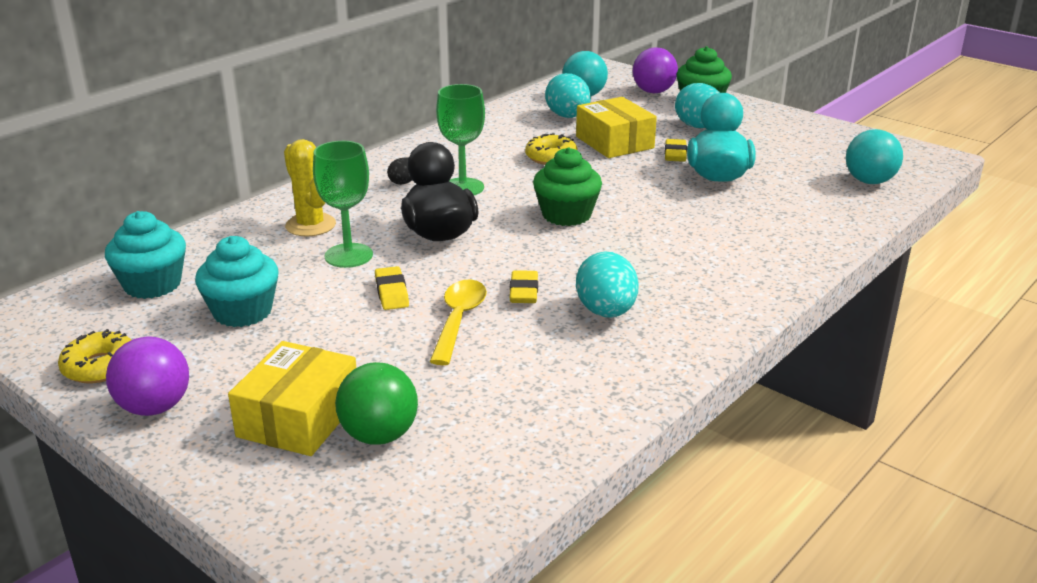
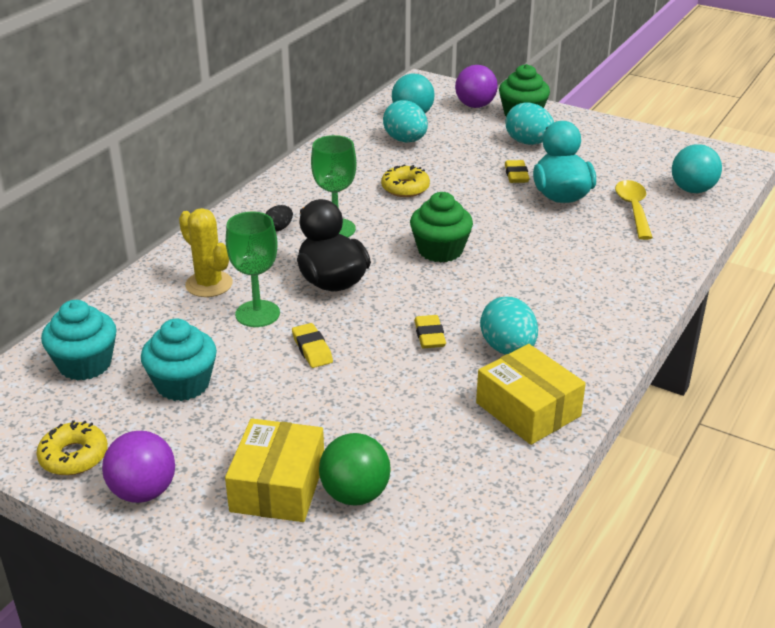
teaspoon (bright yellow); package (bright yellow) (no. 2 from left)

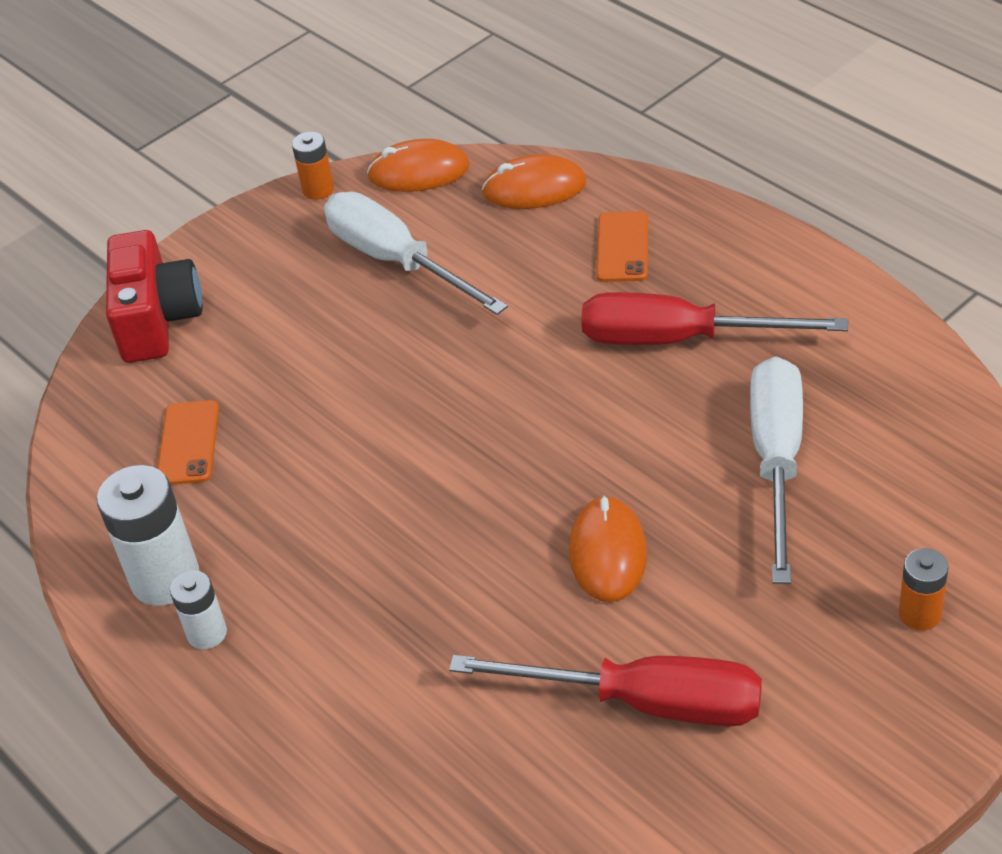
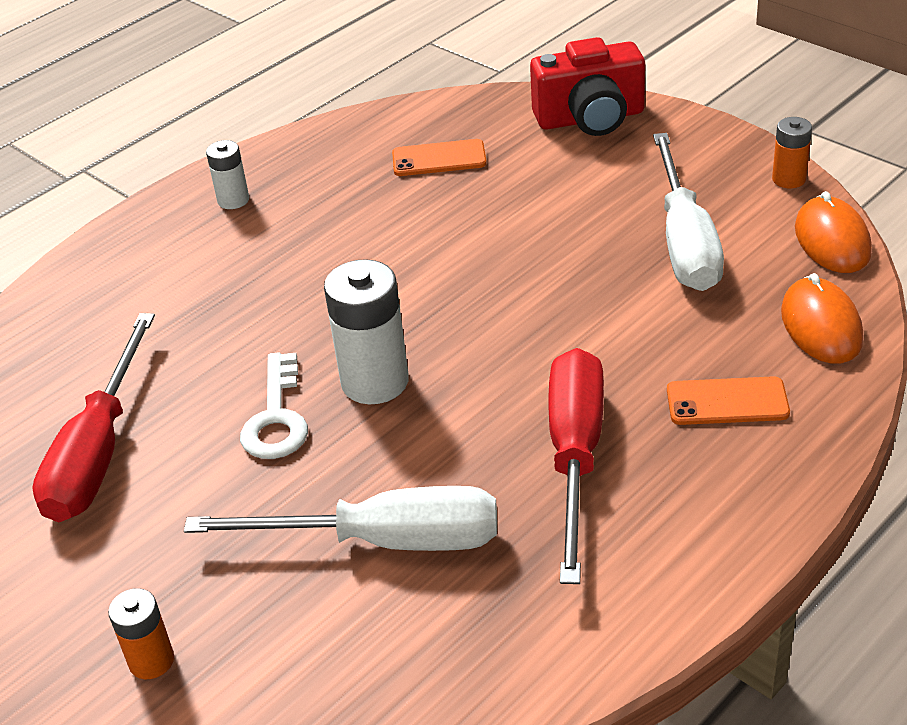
power cell (white) (no. 2 from left); screwdriver (white) (no. 2 from left); latchkey (white)

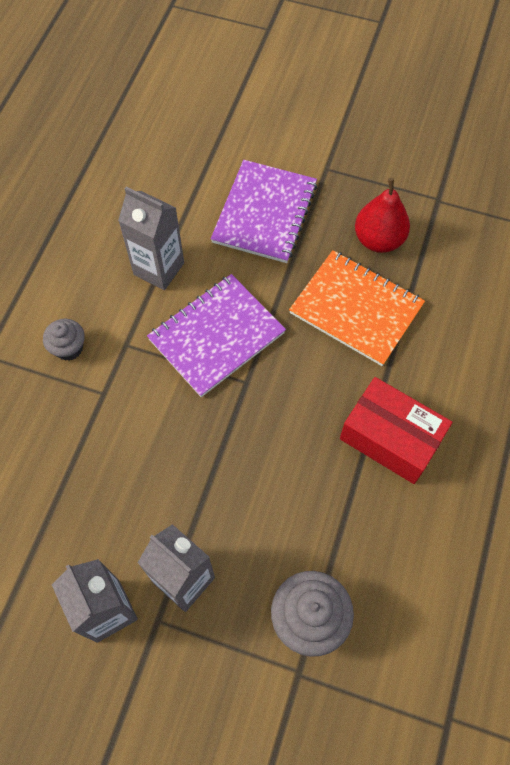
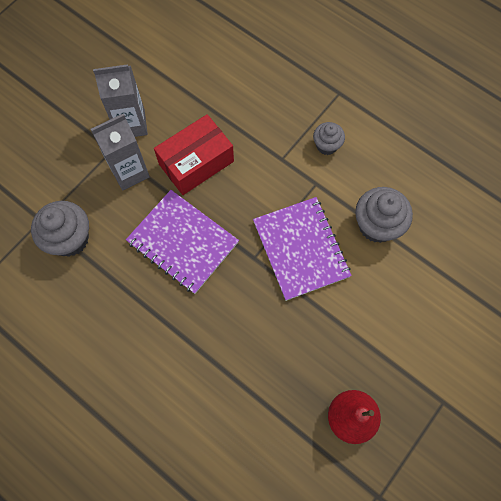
cupcake (grey) (no. 3 from left); notepad (royal purple) (no. 1 from left); notepad (bright orange); package (scarlet)

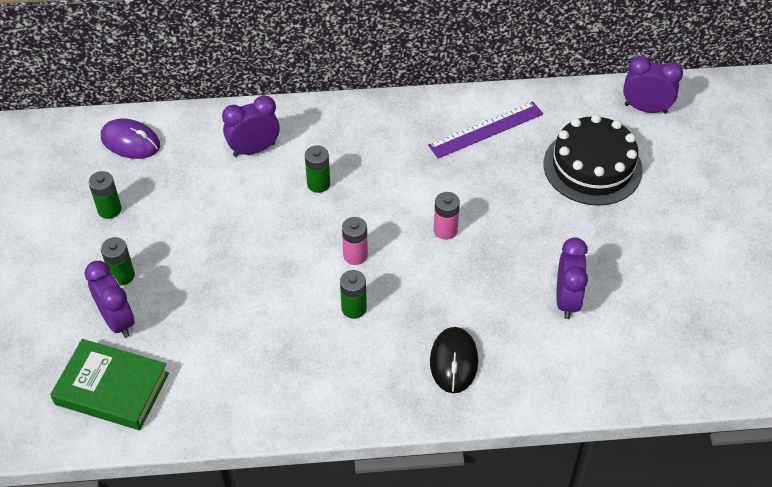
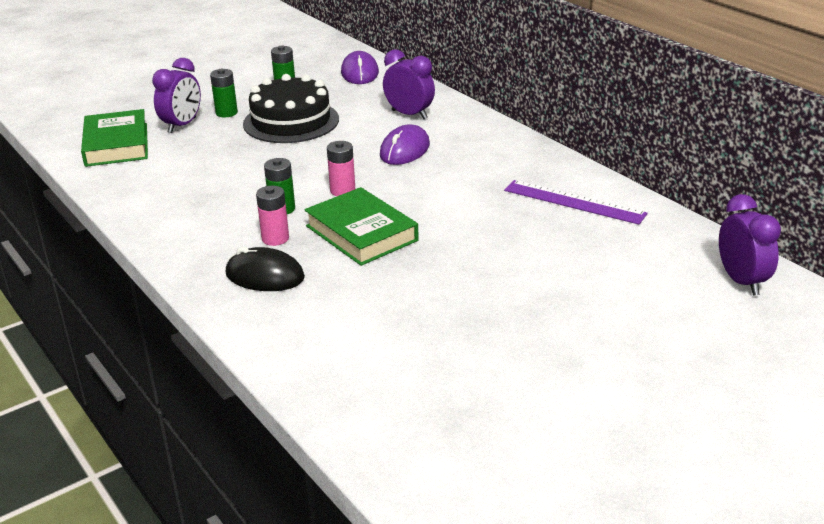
mouse (royal purple) (no. 2 from left); mouse (jet-black); power cell (rosy) (no. 1 from left); layer cake (jet-black); alarm clock (royal purple) (no. 3 from left in the first image); hardback (leaf-green) (no. 2 from left)

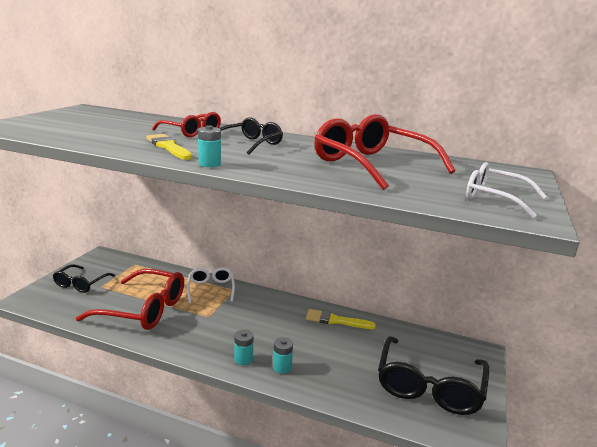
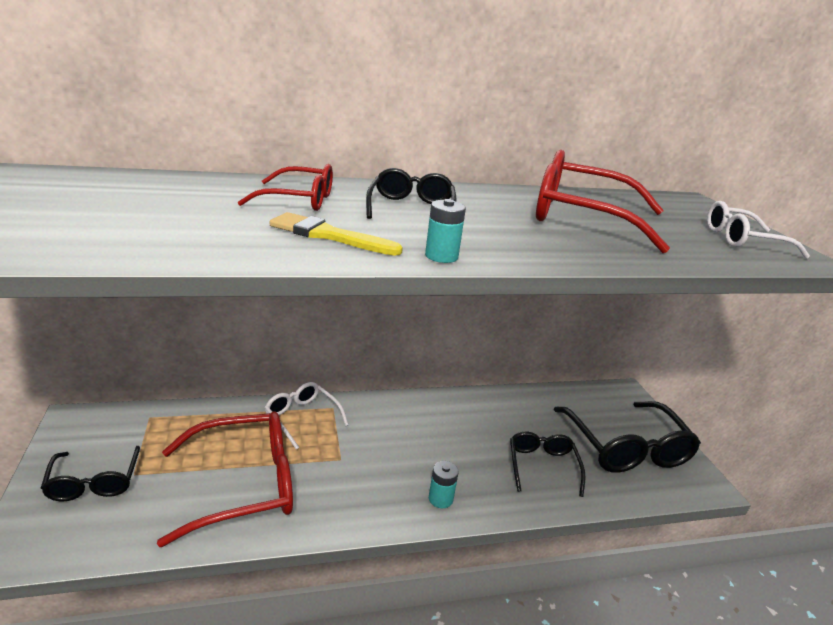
power cell (aqua) (no. 3 from left in the first image); paint brush (bright yellow) (no. 2 from left in the first image); eyeglasses (jet-black) (no. 3 from left)

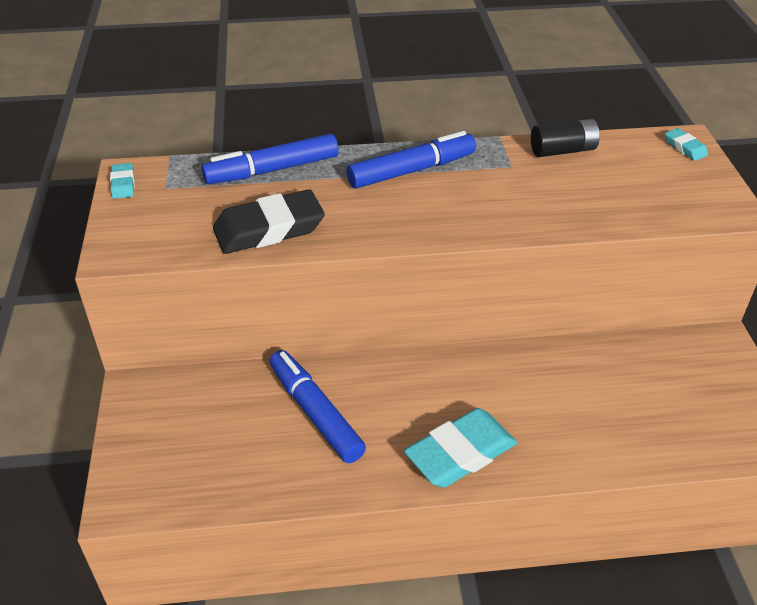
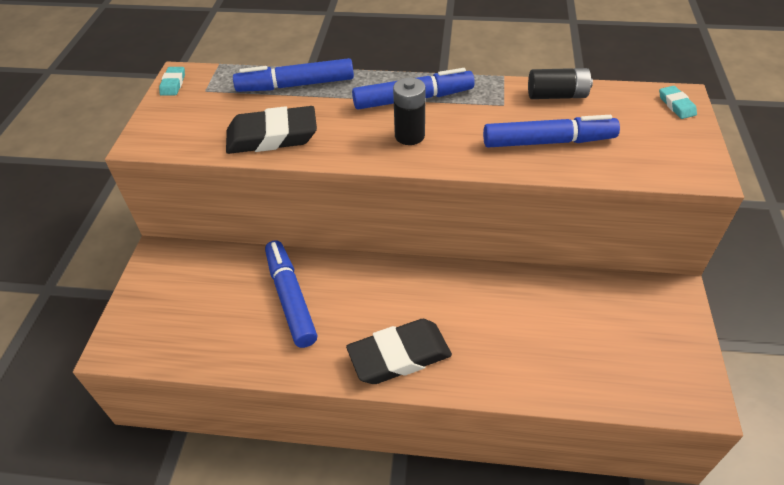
pencil eraser (jet-black) (no. 2 from left); power cell (jet-black) (no. 1 from left); marker (blue) (no. 4 from left)

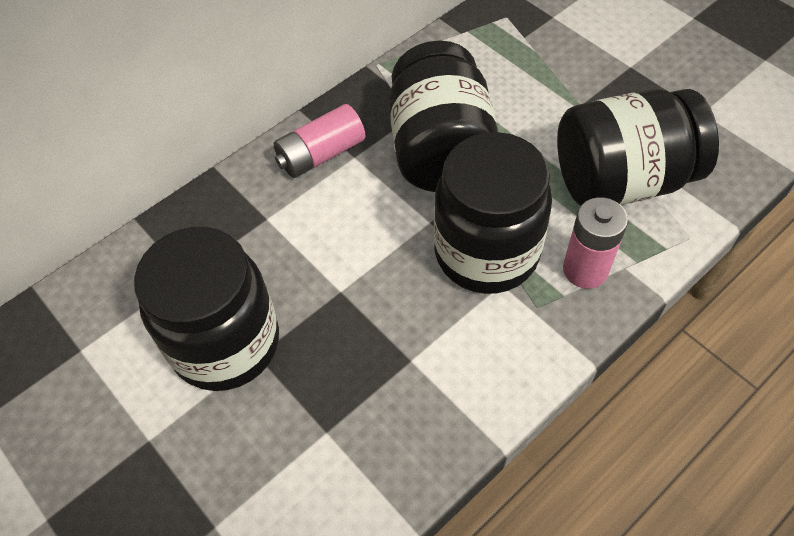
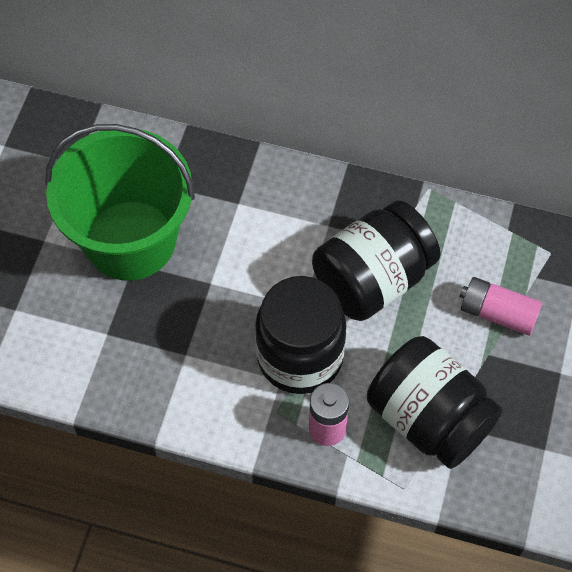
bucket (leaf-green); power cell (rosy) (no. 2 from left)

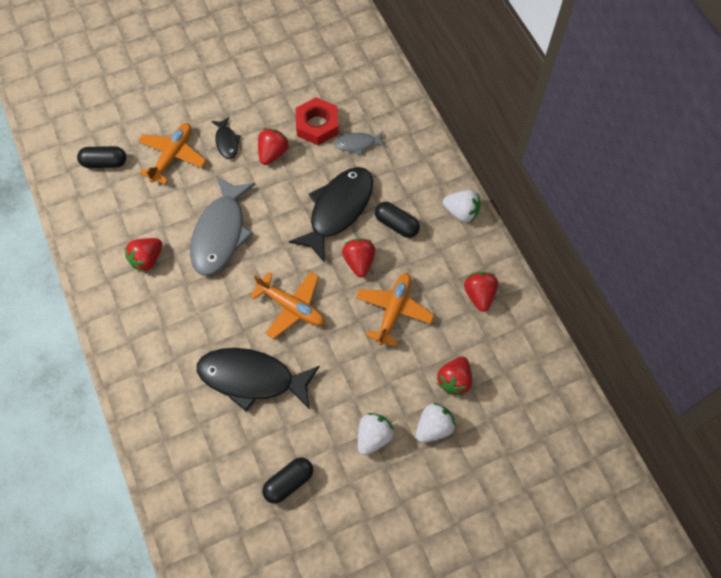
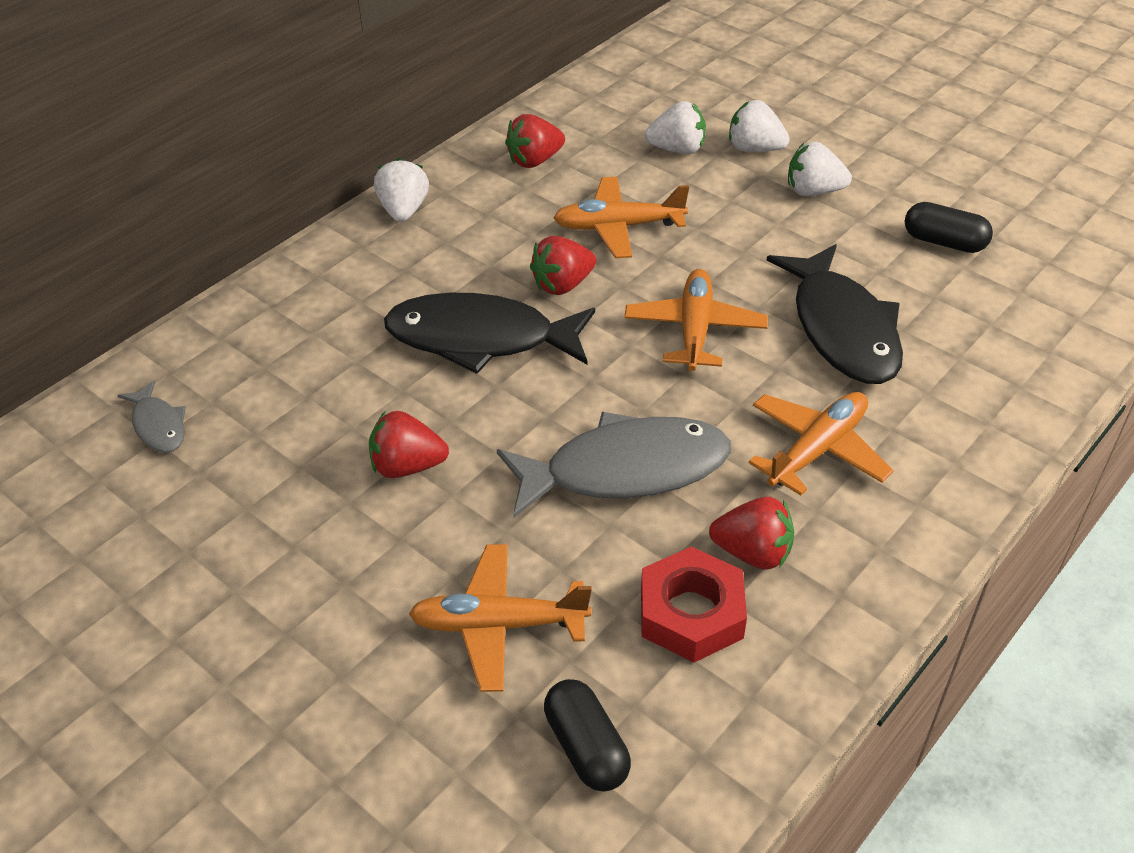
fish figure (jet-black) (no. 1 from left in the first image); hexagon nut (scarlet); fish figure (grey) (no. 1 from left); pill shape (jet-black) (no. 3 from left in the first image); toy strawberry (white) (no. 2 from left); aeroplane (bright orange) (no. 4 from left)

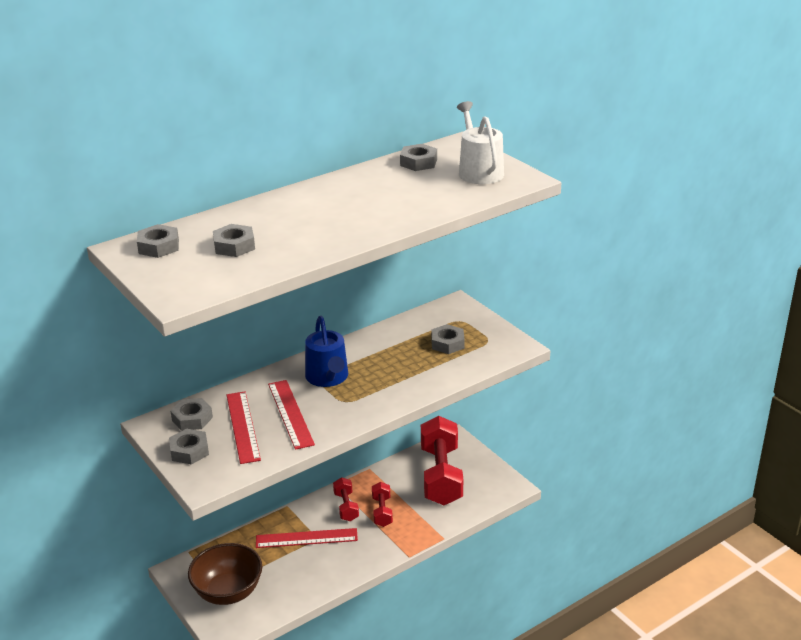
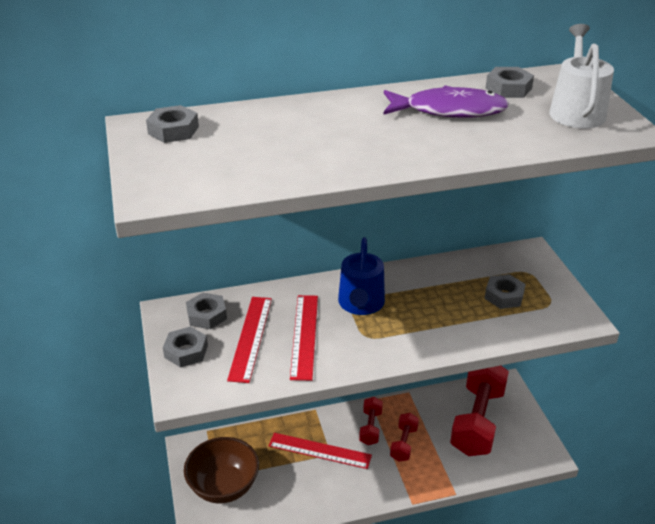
hexagon nut (grey) (no. 4 from left in the first image); fish figure (royal purple)

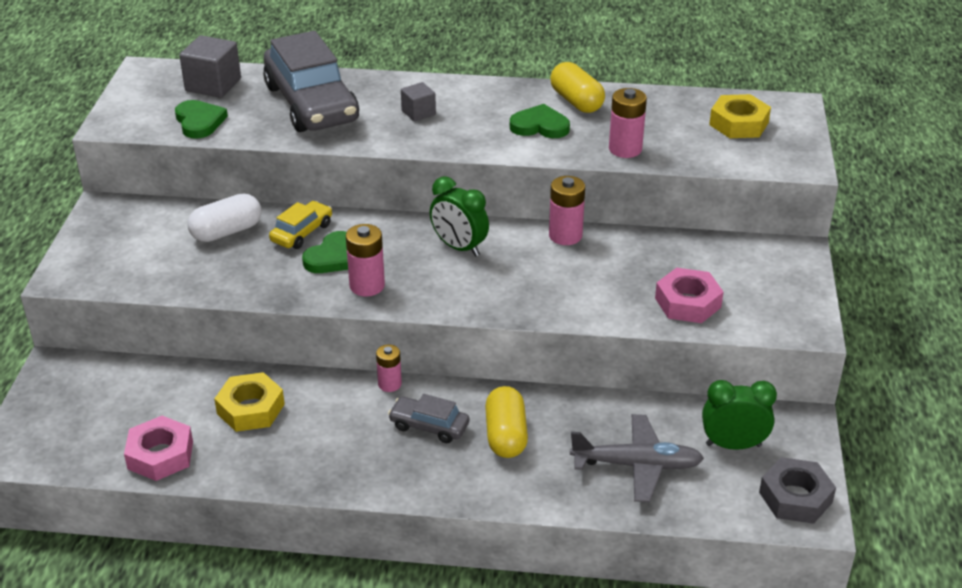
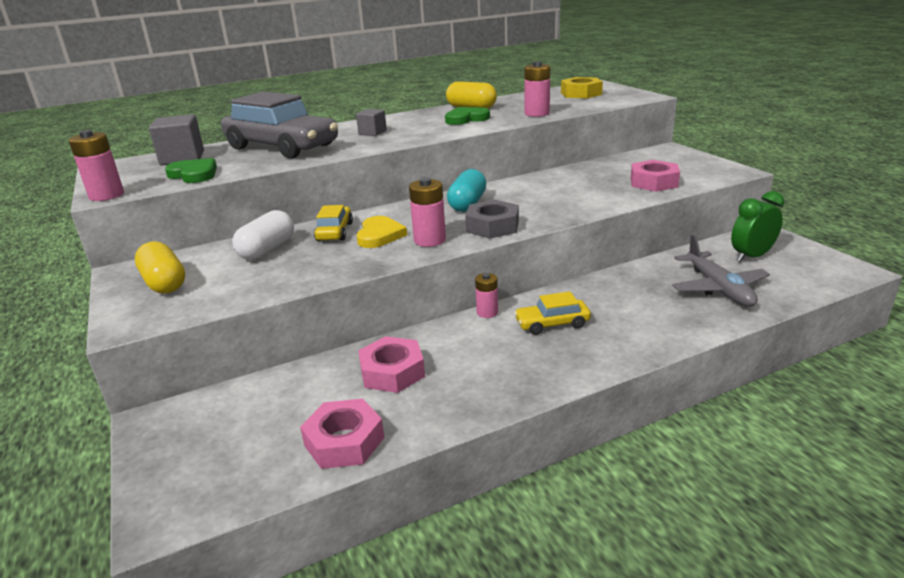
hexagon nut (rosy) (no. 2 from left); love heart (bright yellow); car (bright yellow) (no. 2 from left); pill shape (aqua); pill shape (bright yellow) (no. 1 from left); power cell (rosy) (no. 1 from left); aeroplane (grey); hexagon nut (grey)

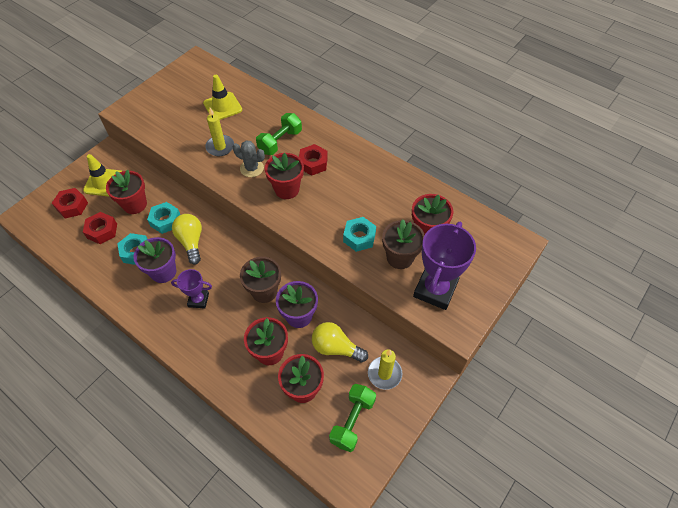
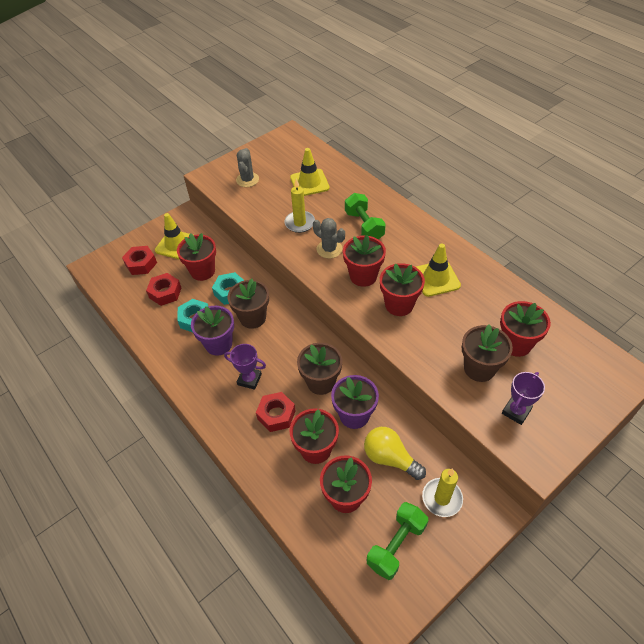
potted plant (russet) (no. 1 from left); hand weight (leaf-green) (no. 1 from left); hexagon nut (scarlet) (no. 3 from left); hexagon nut (aqua) (no. 3 from left in the first image); trophy (royal purple) (no. 2 from left); cactus (grey) (no. 1 from left); potted plant (scarlet) (no. 5 from left); traffic cone (bright yellow) (no. 3 from left)

